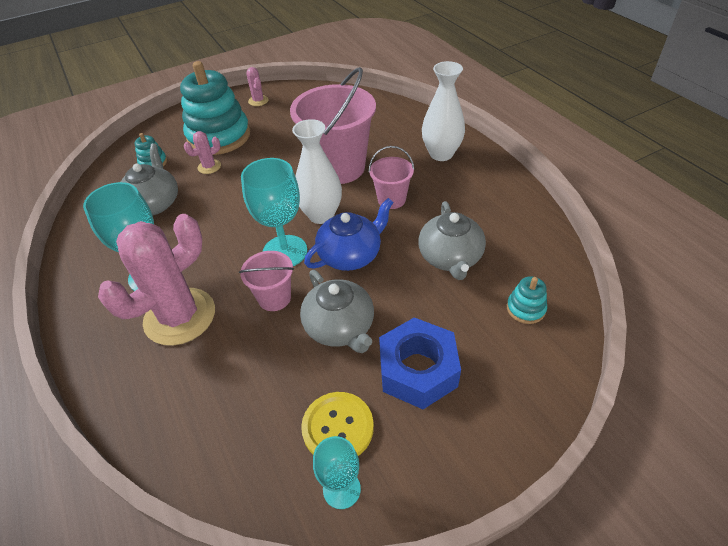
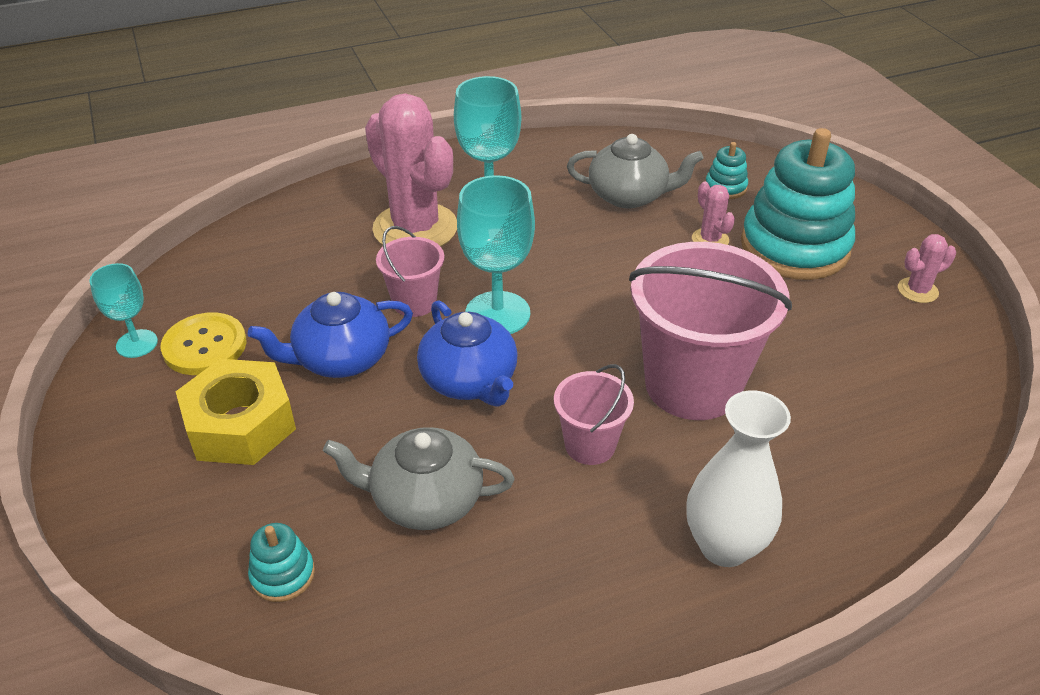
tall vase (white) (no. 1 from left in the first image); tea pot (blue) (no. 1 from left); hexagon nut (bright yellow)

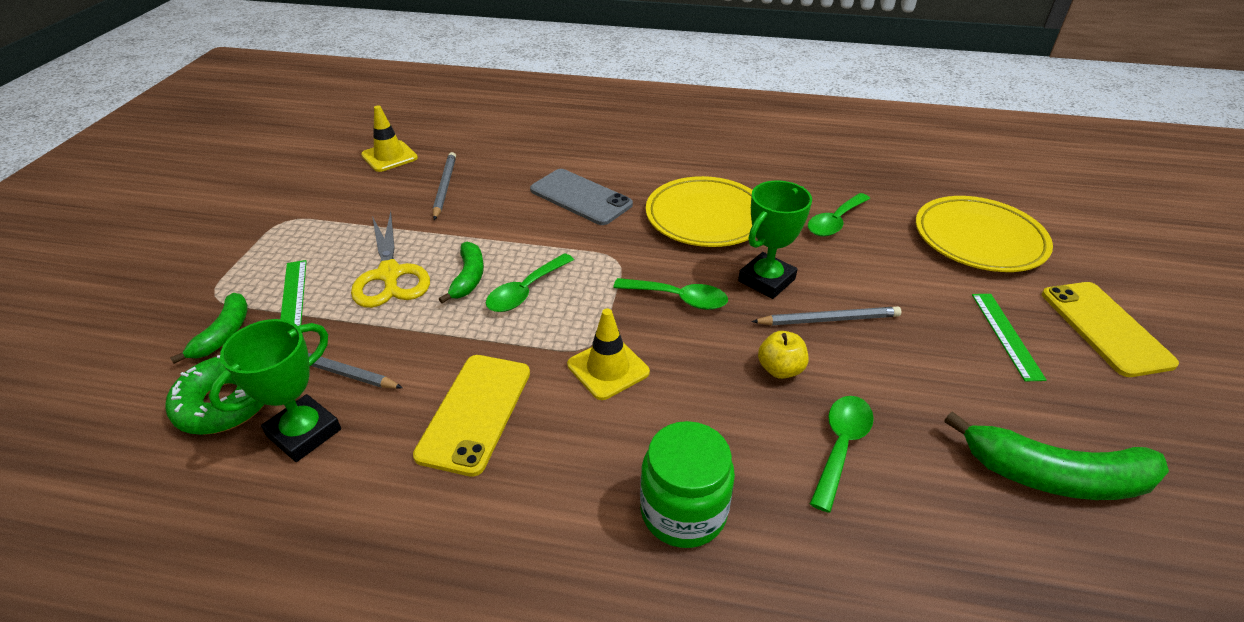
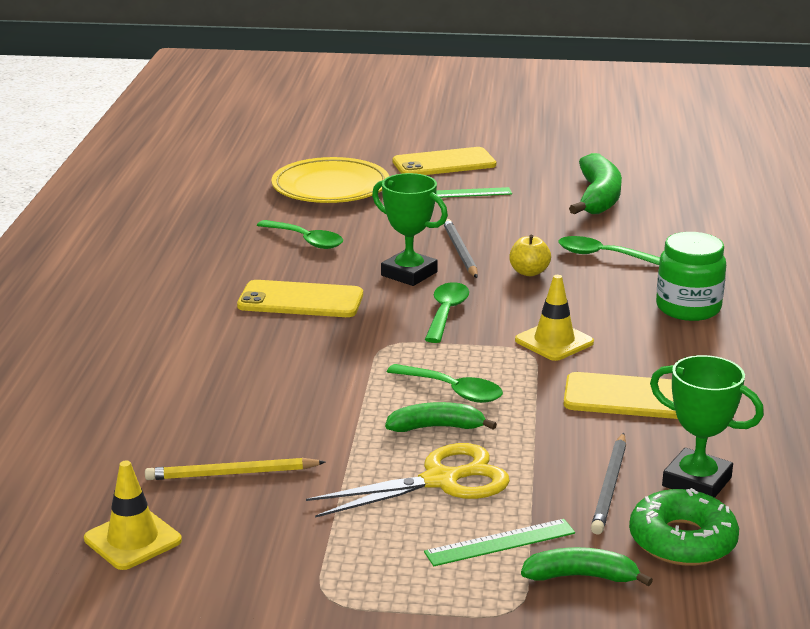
lead pencil (bright yellow); smartphone (grey); smartphone (bright yellow) (no. 1 from left)

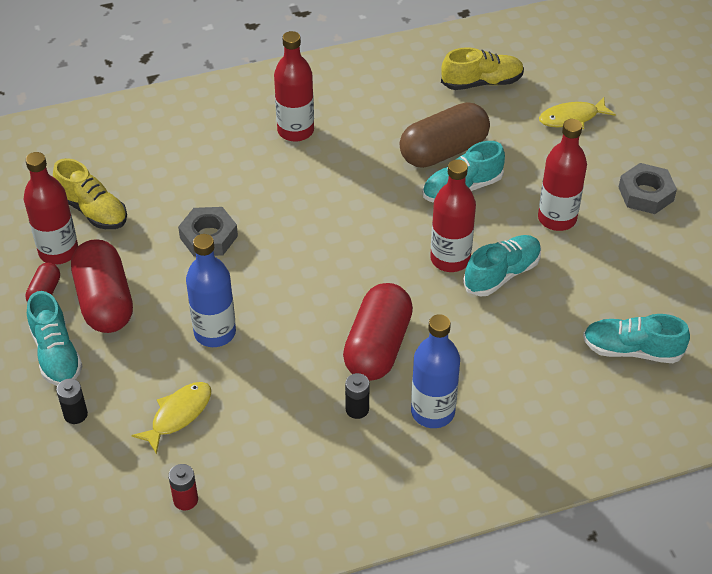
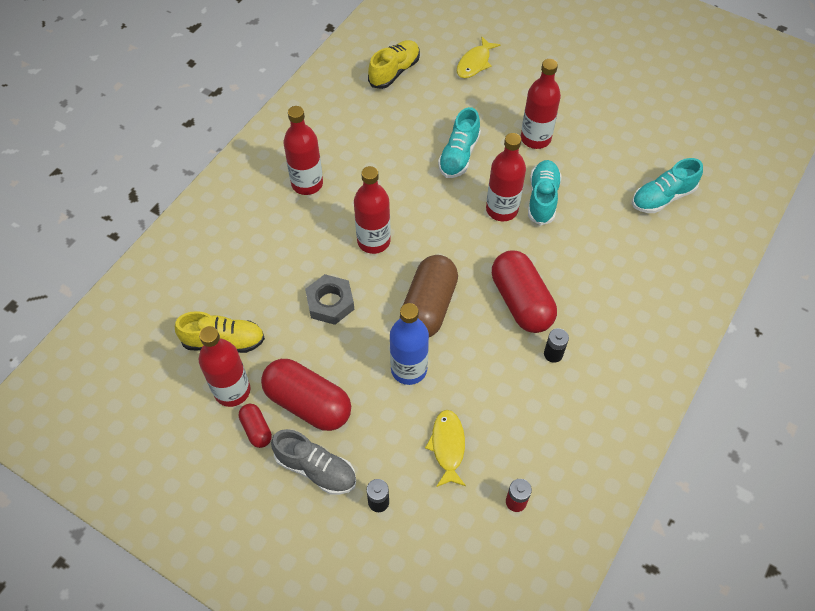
lace-up shoe (grey); pill shape (russet); flask (blue) (no. 2 from left in the first image); hexagon nut (grey) (no. 2 from left in the first image); flask (scarlet) (no. 3 from left)

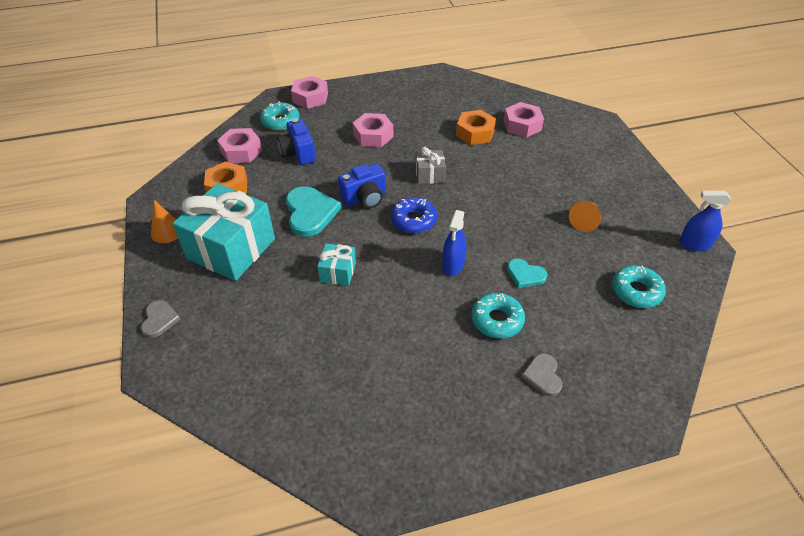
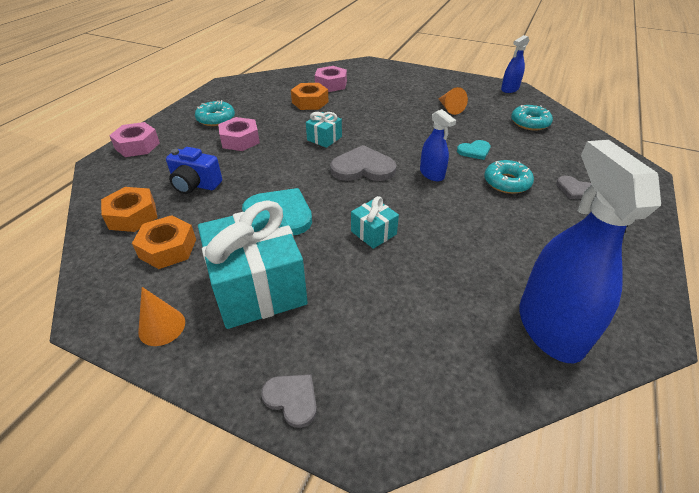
hexagon nut (bright orange) (no. 1 from left); donut (aqua) (no. 1 from left); camera (blue) (no. 2 from left in the first image); love heart (grey) (no. 2 from left); wrapped gift (aqua) (no. 2 from left); spray bottle (blue) (no. 3 from left)

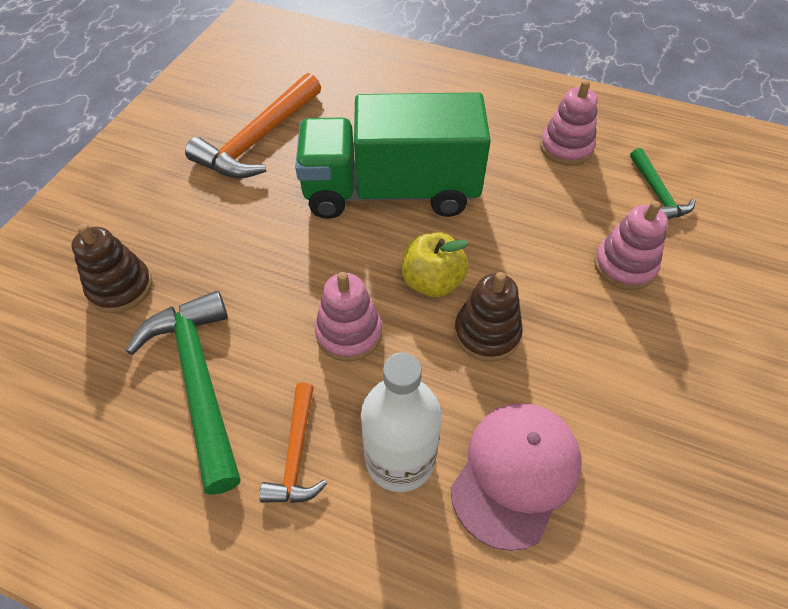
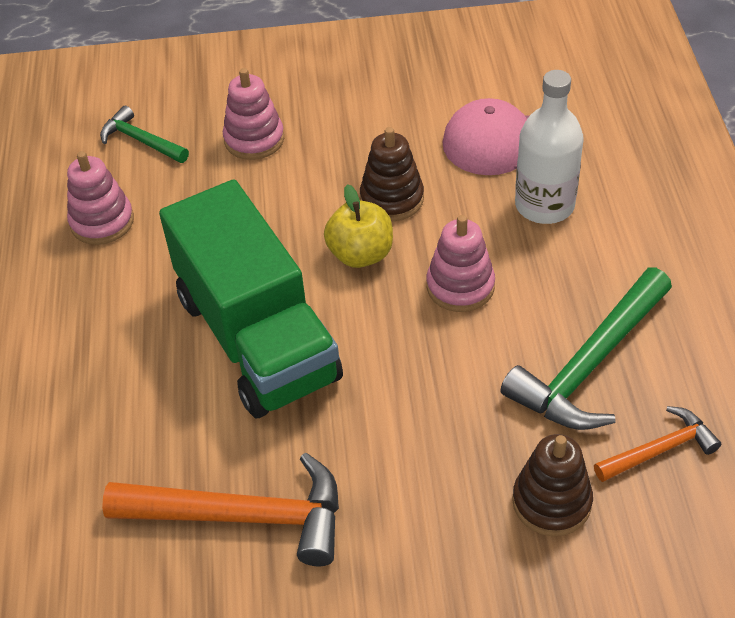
hammer (bright orange) (no. 2 from left); hammer (leaf-green) (no. 1 from left)

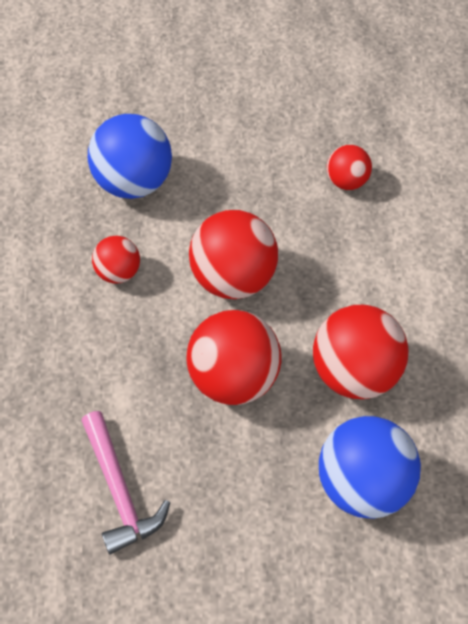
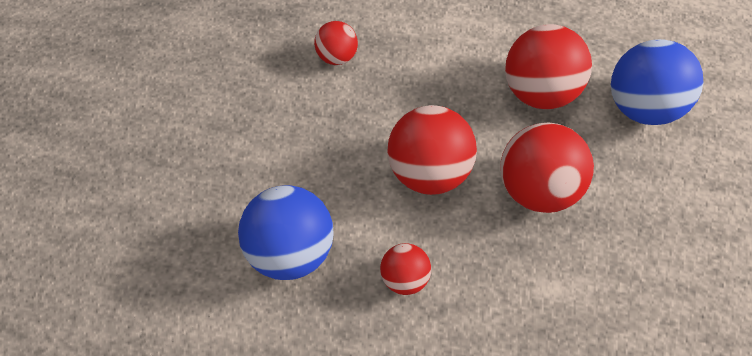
hammer (rosy)

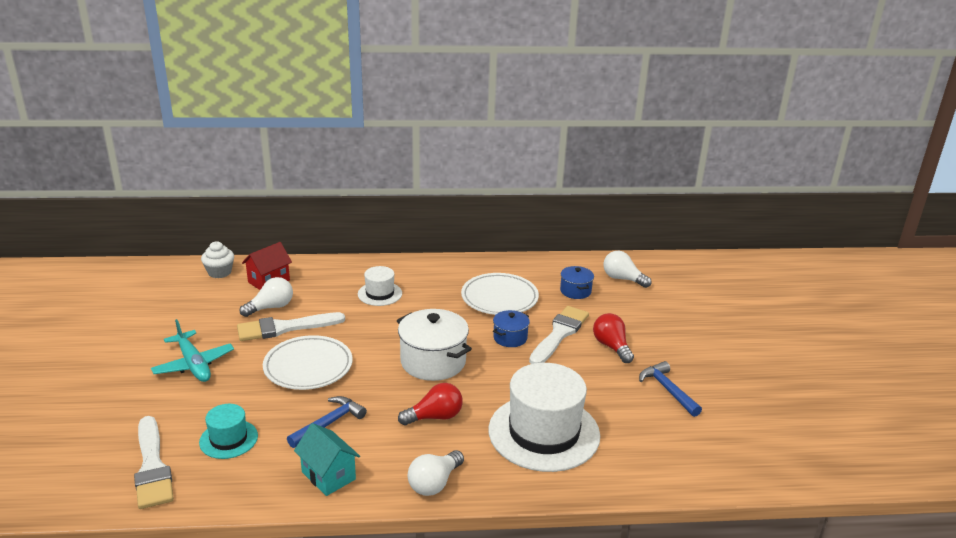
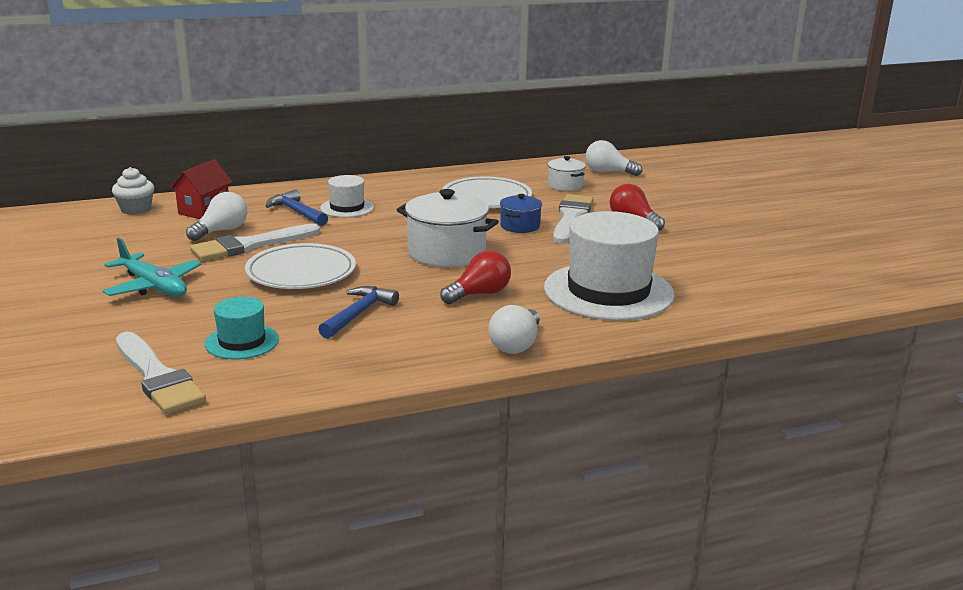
toy house (aqua); stockpot (white) (no. 2 from left); hammer (blue) (no. 1 from left)

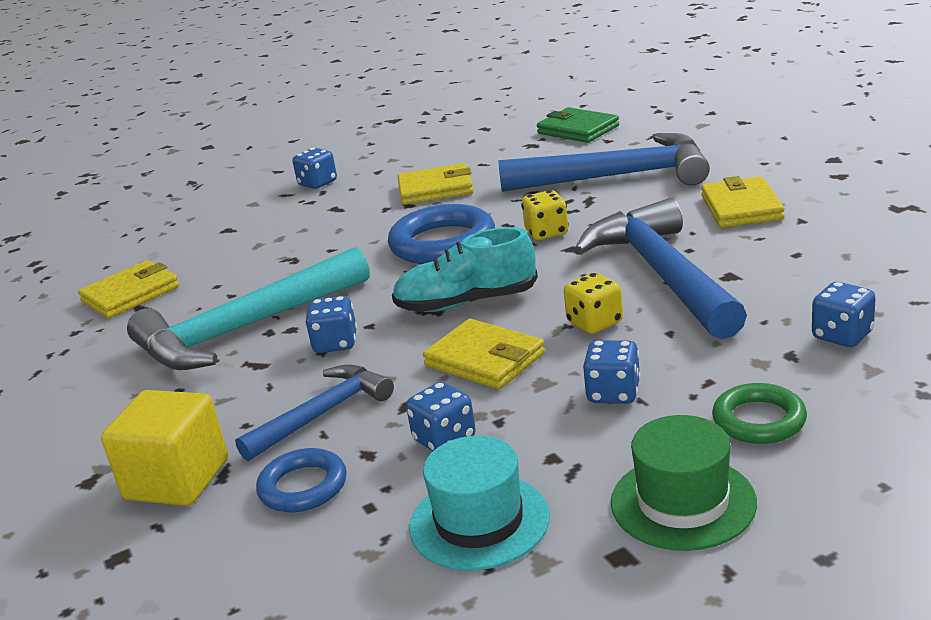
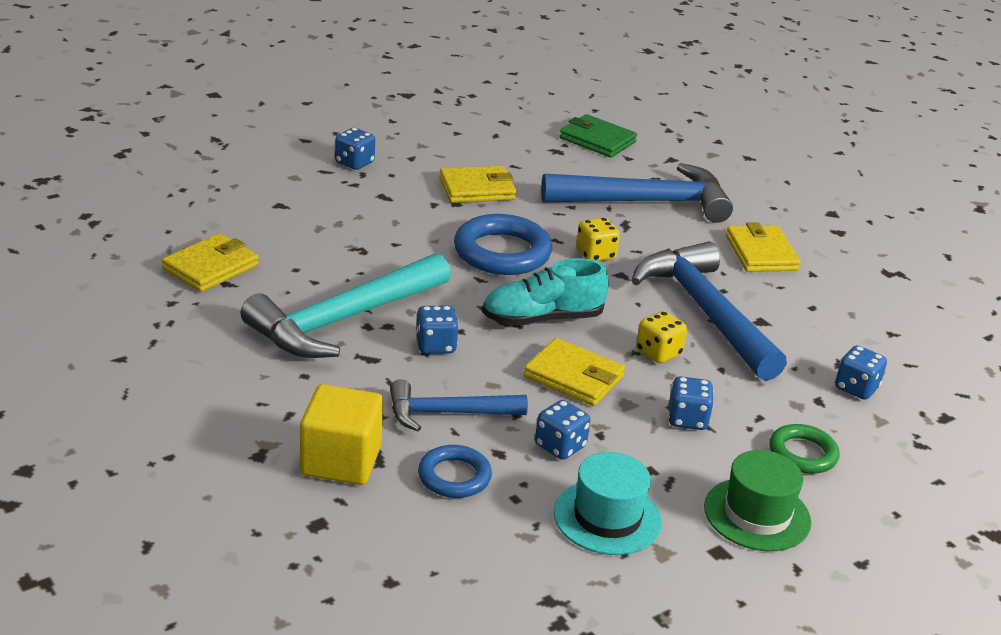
hammer (blue) (no. 1 from left)

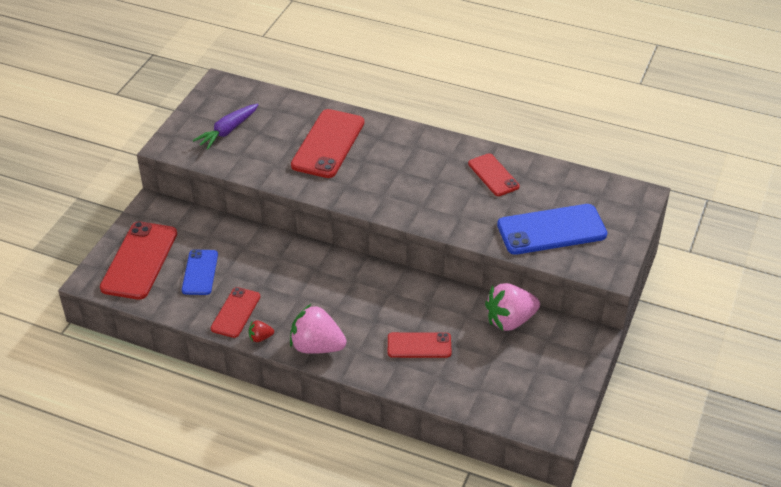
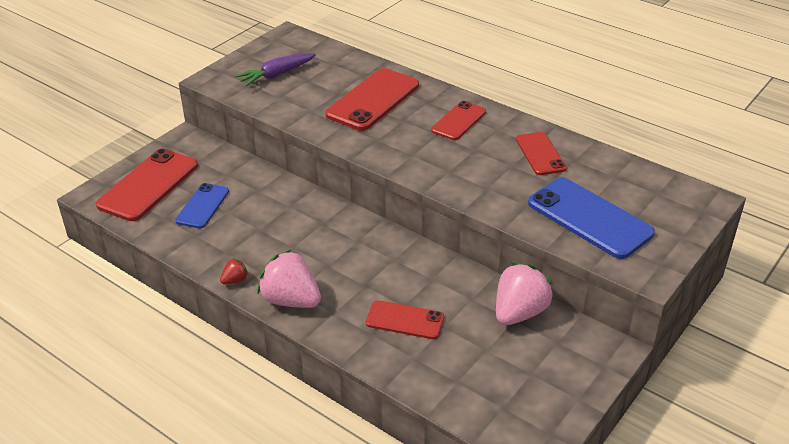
smartphone (scarlet) (no. 4 from left); toy strawberry (scarlet); toy strawberry (rosy) (no. 2 from left); smartphone (blue) (no. 2 from left)

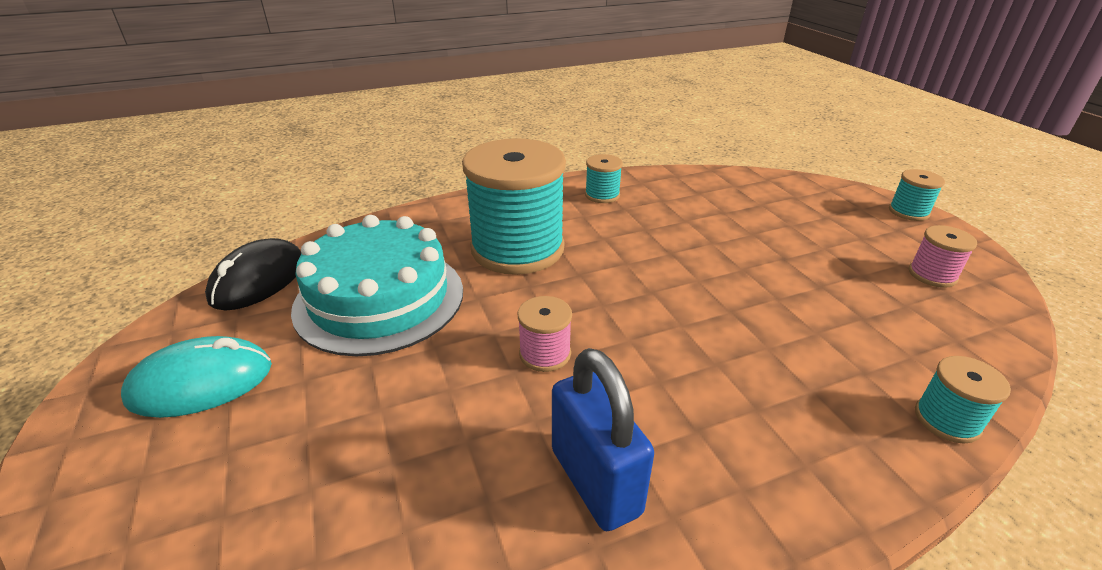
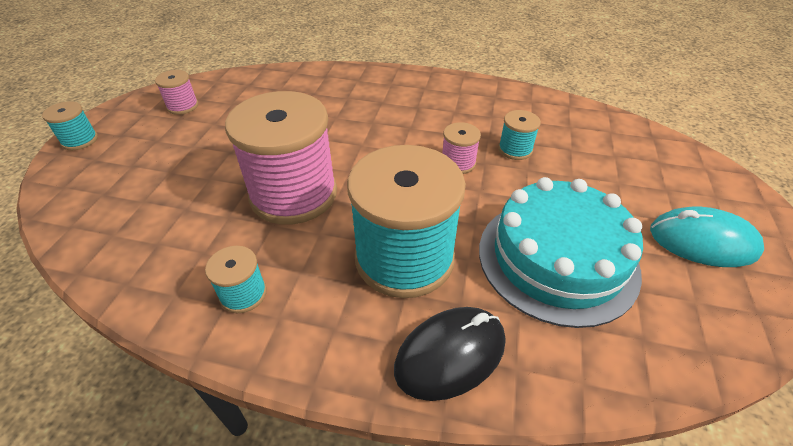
mouse (jet-black); lock (blue); reel of thread (aqua) (no. 4 from left); reel of thread (rosy) (no. 2 from left)

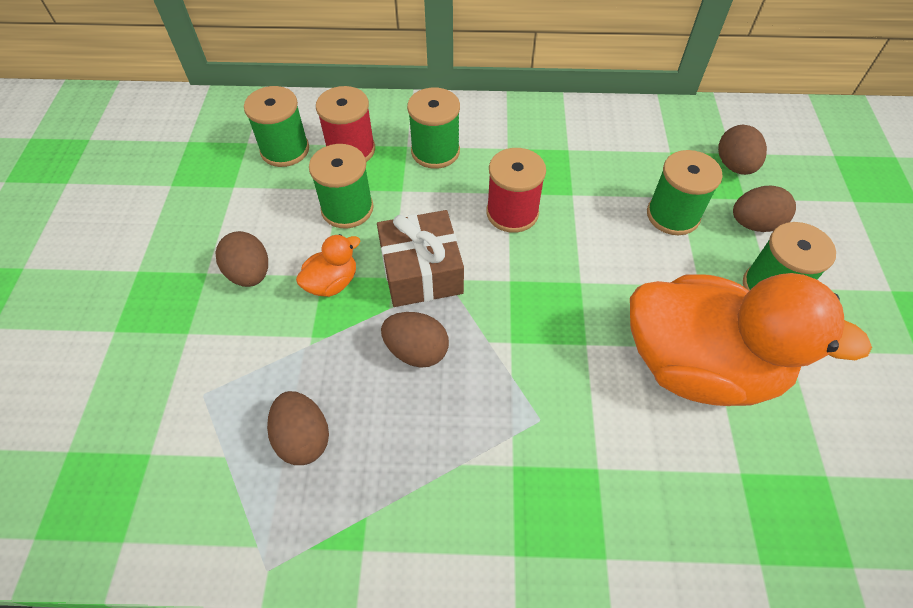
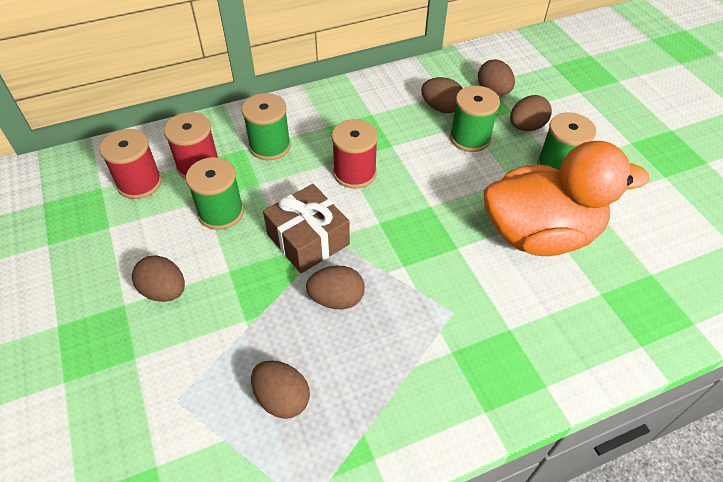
reel of thread (scarlet) (no. 1 from left); toy duck (bright orange) (no. 1 from left in the first image); egg shape (russet) (no. 4 from left)

